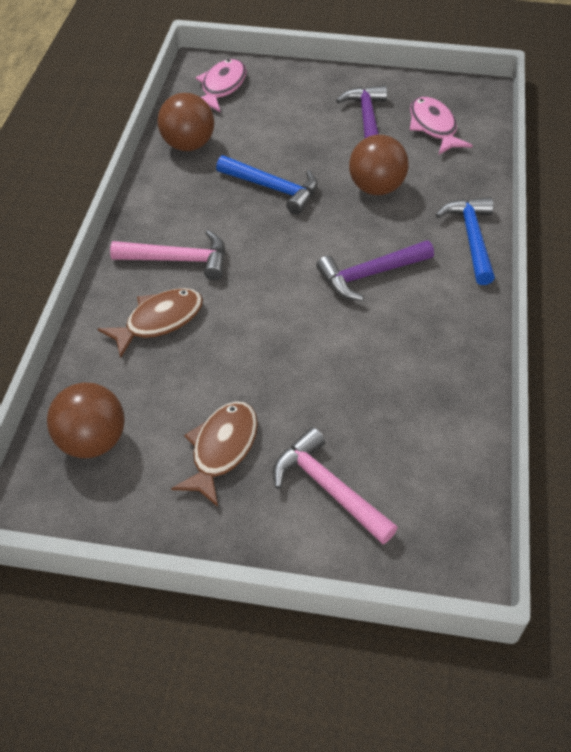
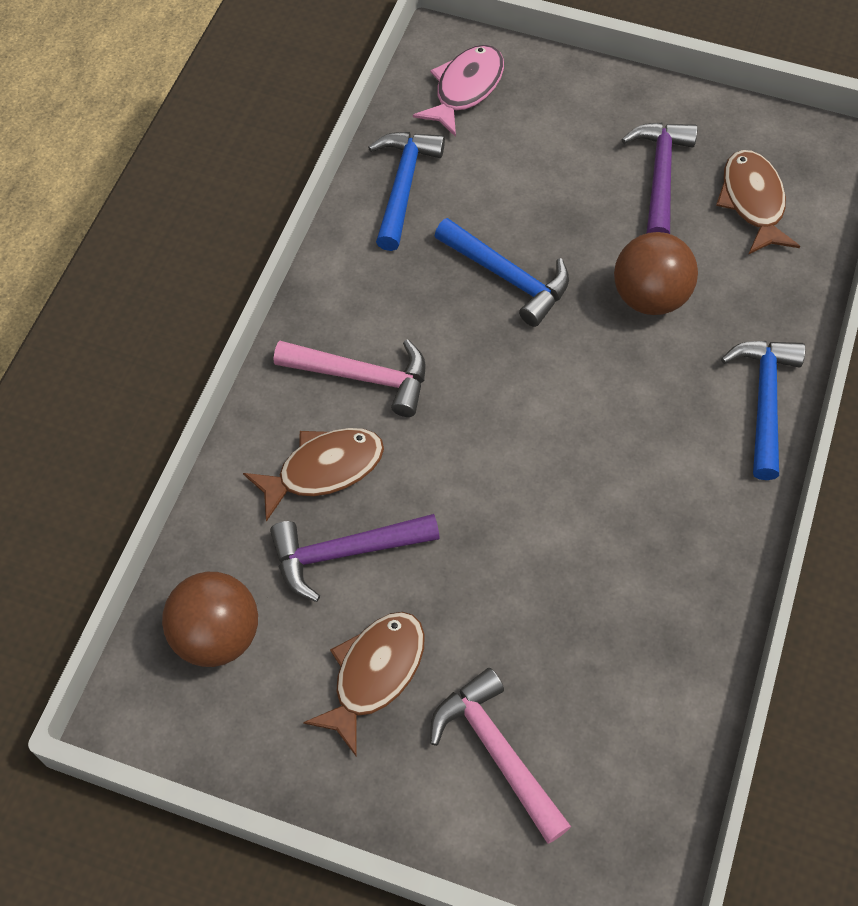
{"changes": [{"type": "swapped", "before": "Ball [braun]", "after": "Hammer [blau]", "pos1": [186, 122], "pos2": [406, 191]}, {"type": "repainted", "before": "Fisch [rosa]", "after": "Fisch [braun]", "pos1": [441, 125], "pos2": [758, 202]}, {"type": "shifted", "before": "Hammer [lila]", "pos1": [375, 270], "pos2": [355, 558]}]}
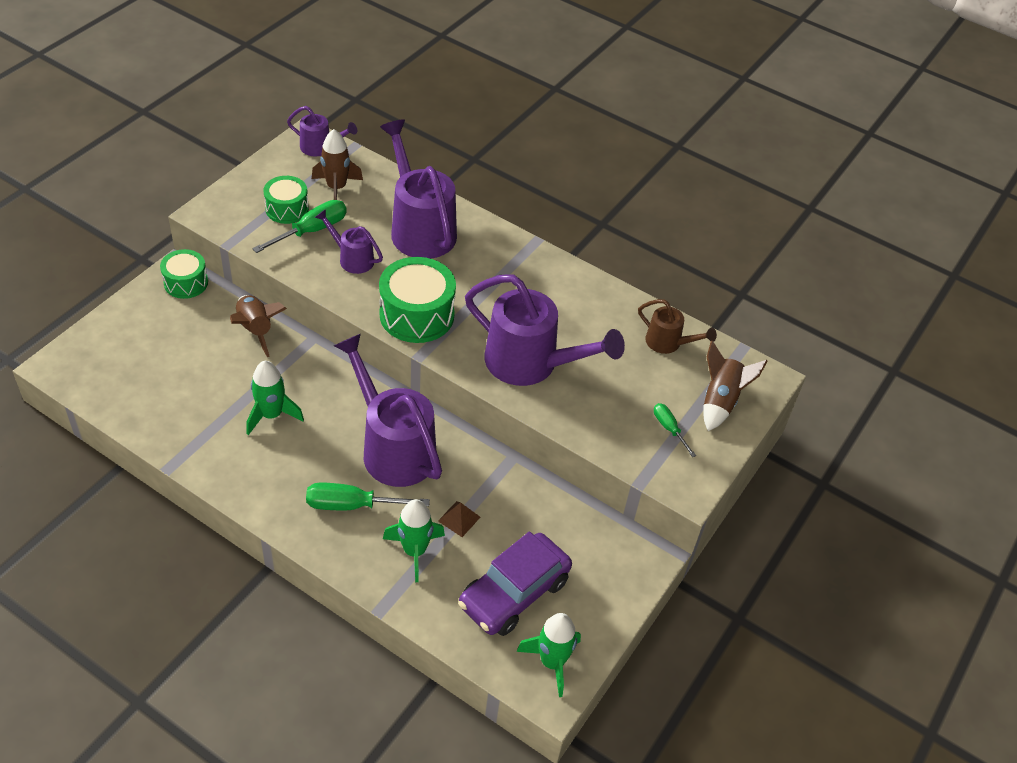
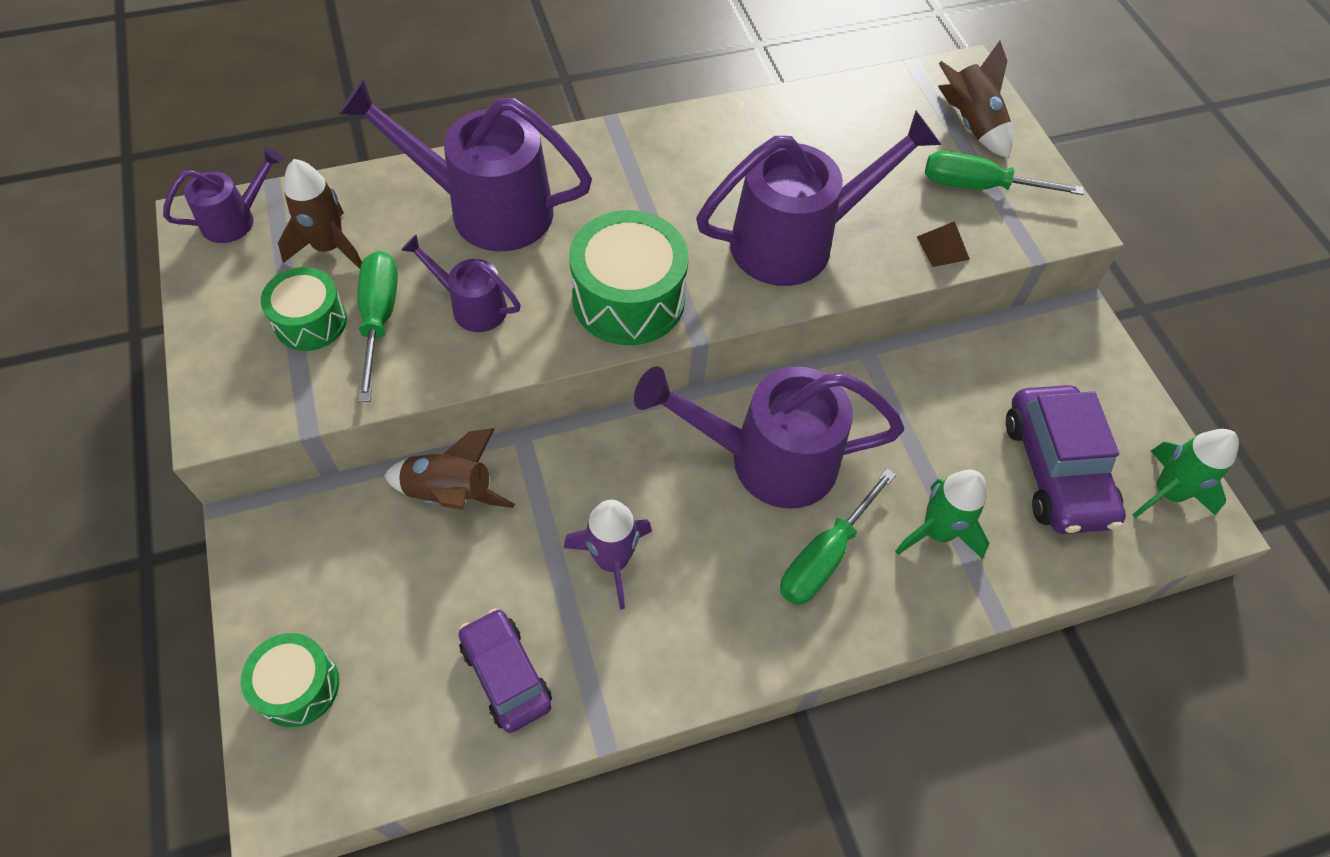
{"changes": [{"type": "rotated", "before": "Gießkanne [lila]", "pos1": [349, 241], "pos2": [461, 283], "turn": 45}, {"type": "shifted", "before": "Trommel [grün]", "pos1": [184, 274], "pos2": [290, 680]}, {"type": "gone", "before": "Gießkanne [braun]", "pos1": [677, 326]}, {"type": "repainted", "before": "Rakete [grün]", "after": "Rakete [lila]", "pos1": [275, 398], "pos2": [608, 555]}, {"type": "scaled", "before": "Schraubenzieher [grün]", "pos1": [675, 430], "pos2": [1004, 173], "scale": 1.72}, {"type": "shifted", "before": "Pyramide [braun]", "pos1": [459, 519], "pos2": [943, 244]}, {"type": "new", "after": "Auto [lila]", "pos2": [505, 670]}]}
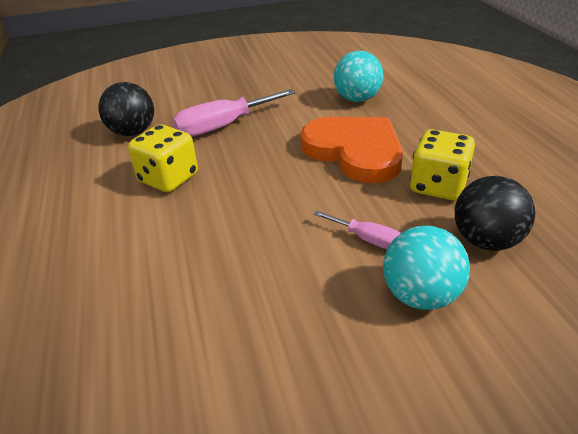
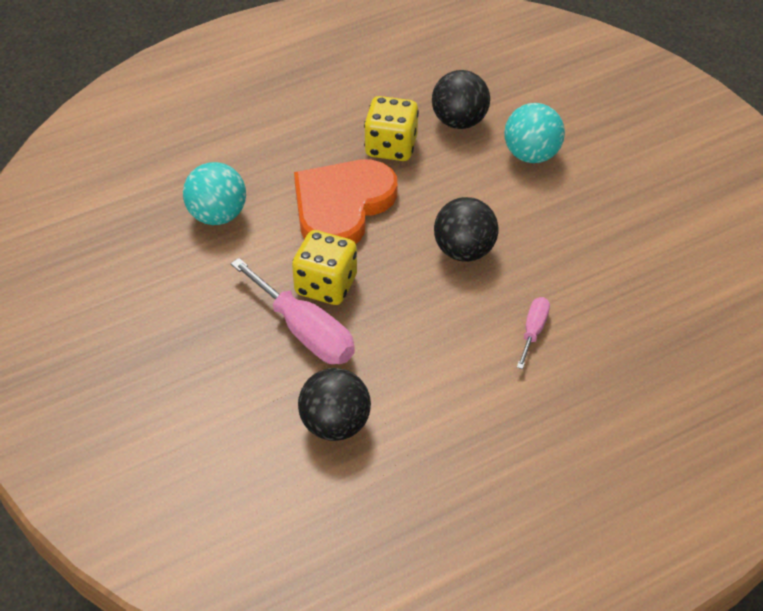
{"changes": [{"type": "shifted", "before": "Spielwürfel [gelb]", "pos1": [163, 158], "pos2": [324, 267]}, {"type": "shifted", "before": "Schraubenzieher [rosa]", "pos1": [357, 230], "pos2": [533, 333]}, {"type": "new", "after": "Ball [schwarz]", "pos2": [466, 229]}]}
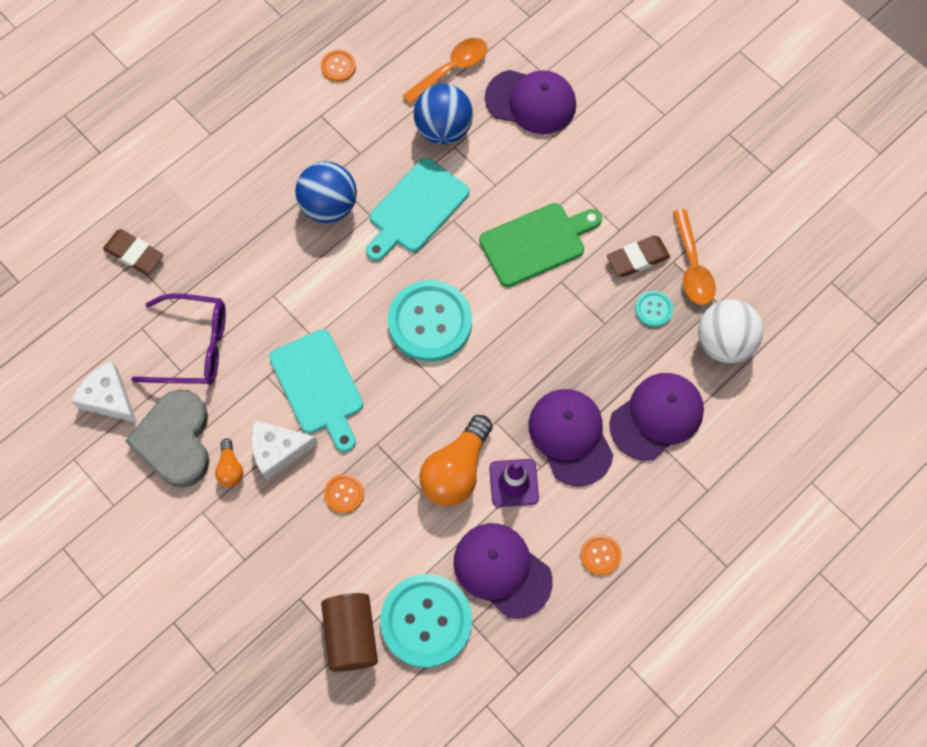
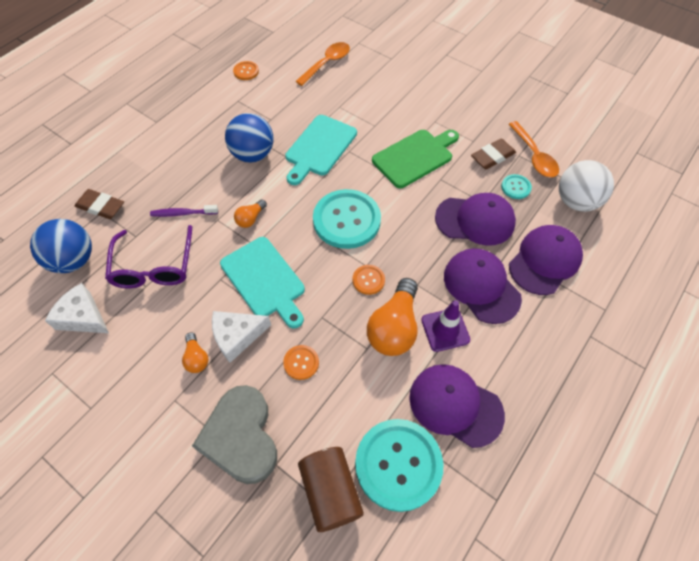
{"changes": [{"type": "shifted", "before": "Kappe [lila]", "pos1": [530, 102], "pos2": [475, 219]}, {"type": "shifted", "before": "Ball [blau]", "pos1": [443, 114], "pos2": [61, 246]}, {"type": "rotated", "before": "Brille [lila]", "pos1": [178, 339], "pos2": [148, 256], "turn": 90}, {"type": "shifted", "before": "Herz [grau]", "pos1": [167, 438], "pos2": [234, 434]}, {"type": "shifted", "before": "Knopf [orange]", "pos1": [600, 554], "pos2": [369, 280]}, {"type": "new", "after": "Glühbirne [orange]", "pos2": [250, 213]}, {"type": "new", "after": "Zahnbürste [lila]", "pos2": [184, 211]}]}
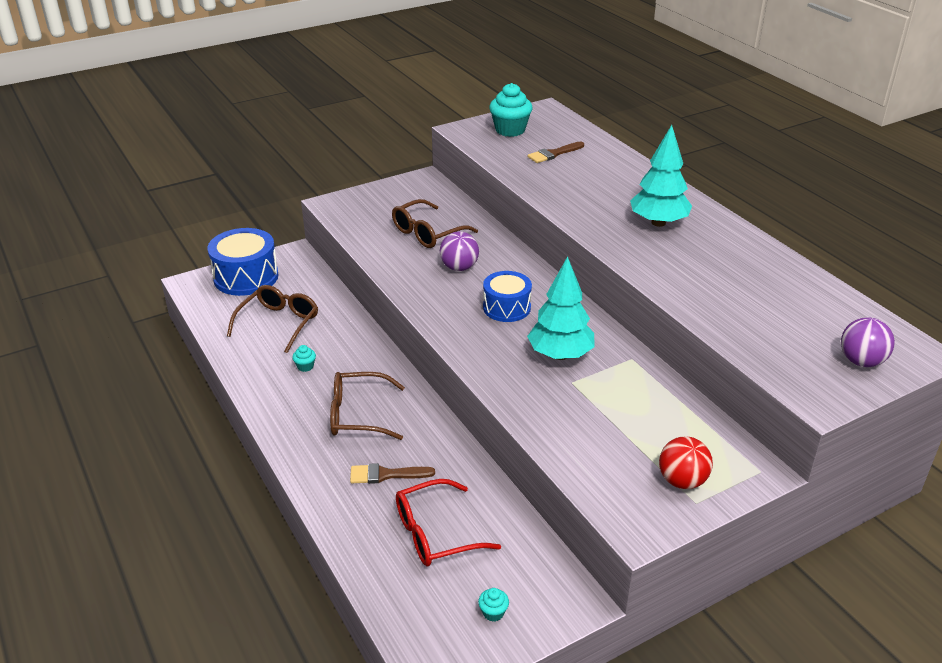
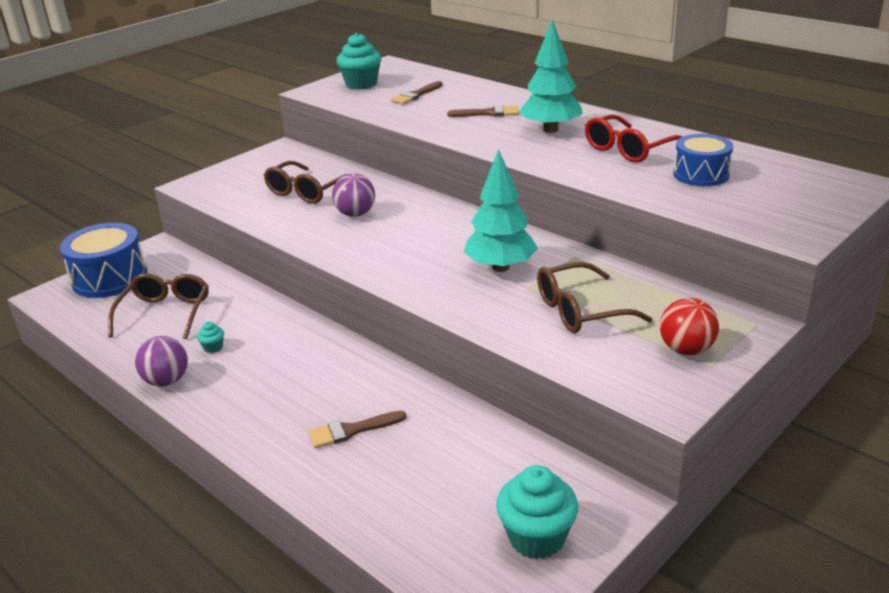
{"changes": [{"type": "shifted", "before": "Trommel [blau]", "pos1": [507, 296], "pos2": [703, 160]}, {"type": "shifted", "before": "Ball [lila]", "pos1": [868, 342], "pos2": [161, 361]}, {"type": "shifted", "before": "Brille [braun]", "pos1": [367, 406], "pos2": [594, 297]}, {"type": "shifted", "before": "Brille [rot]", "pos1": [448, 522], "pos2": [634, 138]}, {"type": "scaled", "before": "Muffin [türkis]", "pos1": [493, 605], "pos2": [537, 512], "scale": 2.22}, {"type": "new", "after": "Pinsel [braun]", "pos2": [483, 111]}]}
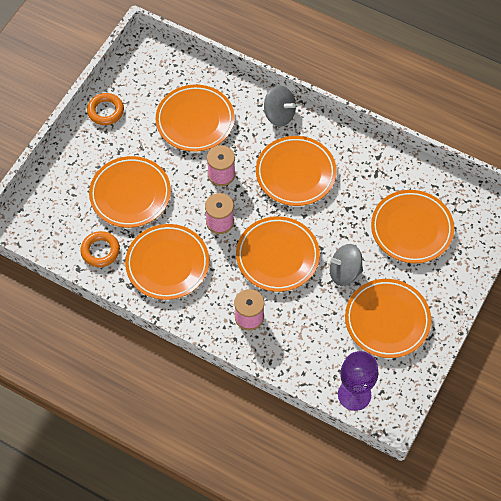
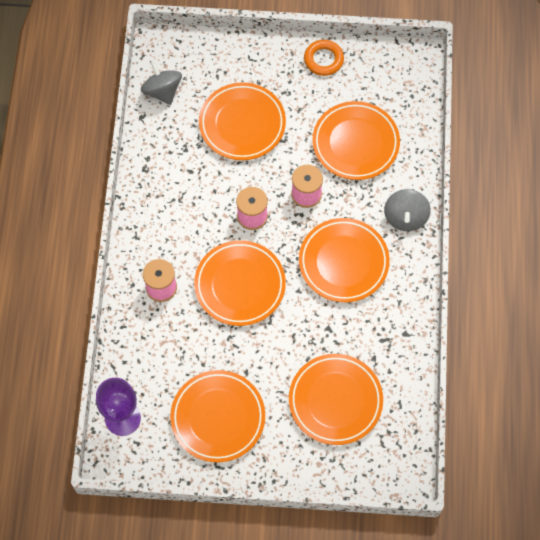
{"changes": [{"type": "gone", "before": "Teller [orange]", "pos1": [167, 262]}, {"type": "gone", "before": "Ring [orange]", "pos1": [100, 249]}, {"type": "shifted", "before": "Kreisel [grau]", "pos1": [345, 265], "pos2": [161, 82]}]}
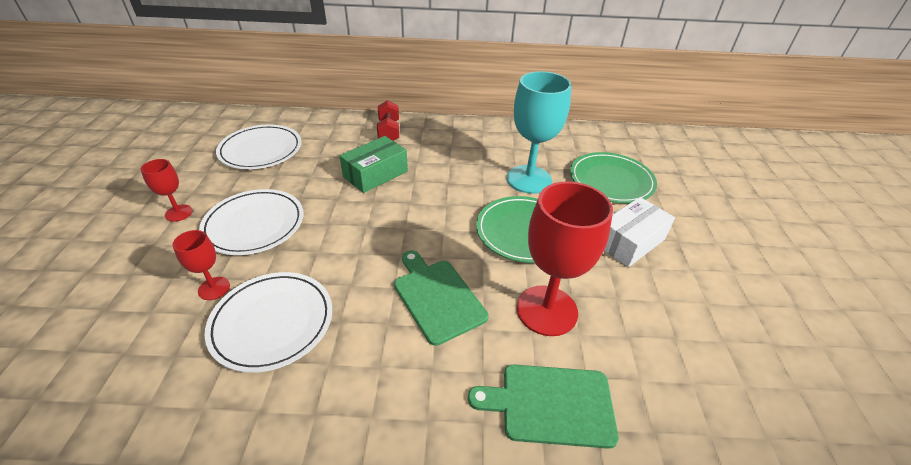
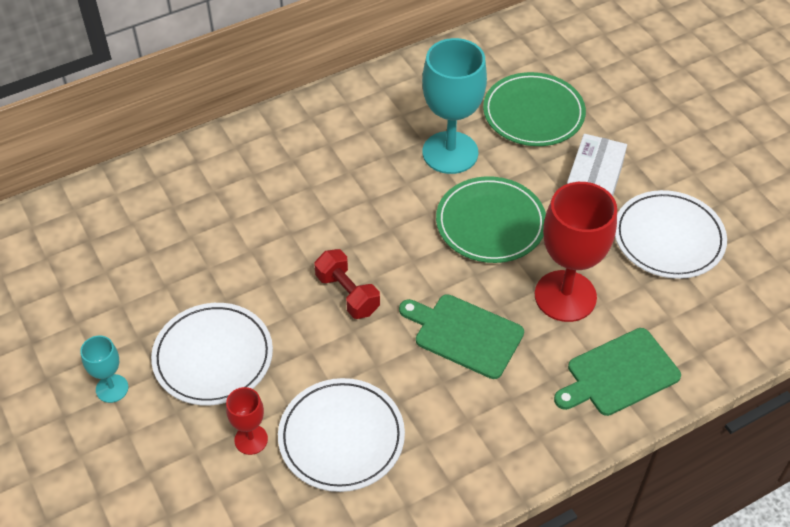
{"changes": [{"type": "shifted", "before": "Hantel [rot]", "pos1": [388, 120], "pos2": [347, 284]}, {"type": "shifted", "before": "Teller [weiß]", "pos1": [259, 147], "pos2": [671, 234]}, {"type": "gone", "before": "Schachtel [grün]", "pos1": [373, 164]}, {"type": "repainted", "before": "Kelch [rot]", "after": "Kelch [türkis]", "pos1": [167, 190], "pos2": [104, 369]}]}
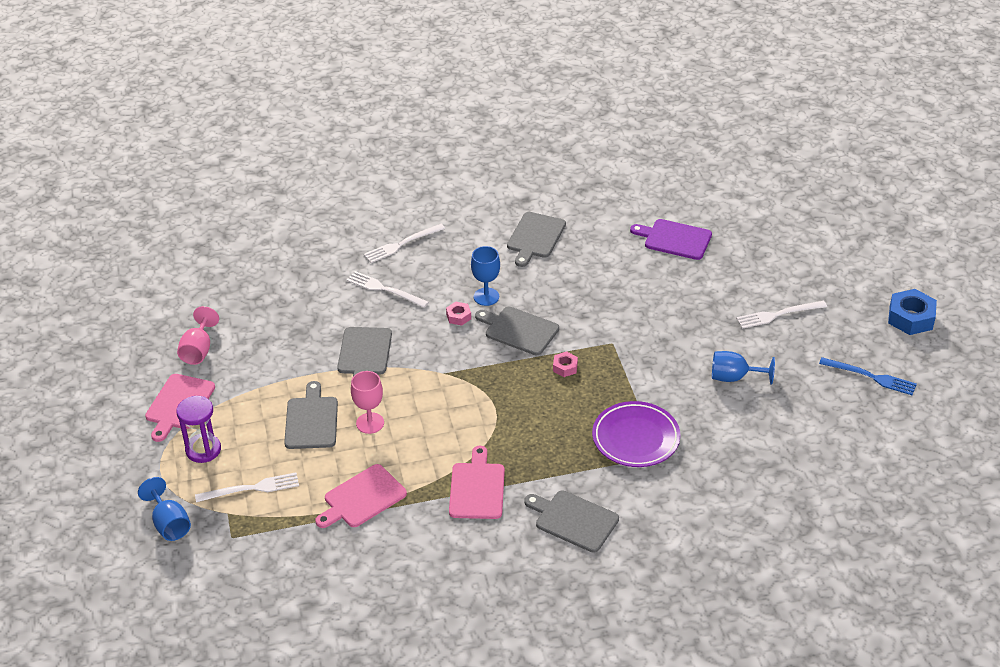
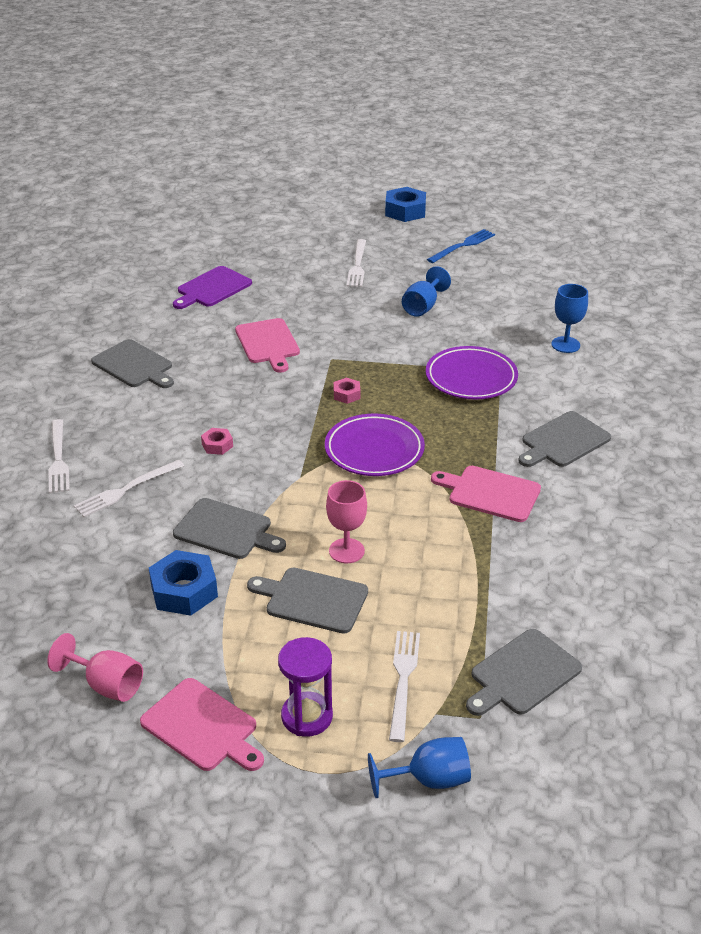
{"changes": [{"type": "shifted", "before": "Kelch [blau]", "pos1": [485, 276], "pos2": [569, 318]}, {"type": "shifted", "before": "Schneidebrett [grau]", "pos1": [517, 330], "pos2": [524, 672]}, {"type": "shifted", "before": "Schneidebrett [rosa]", "pos1": [361, 496], "pos2": [267, 345]}, {"type": "new", "after": "Teller [lila]", "pos2": [375, 445]}, {"type": "new", "after": "Sechskantmutter [blau]", "pos2": [183, 583]}]}
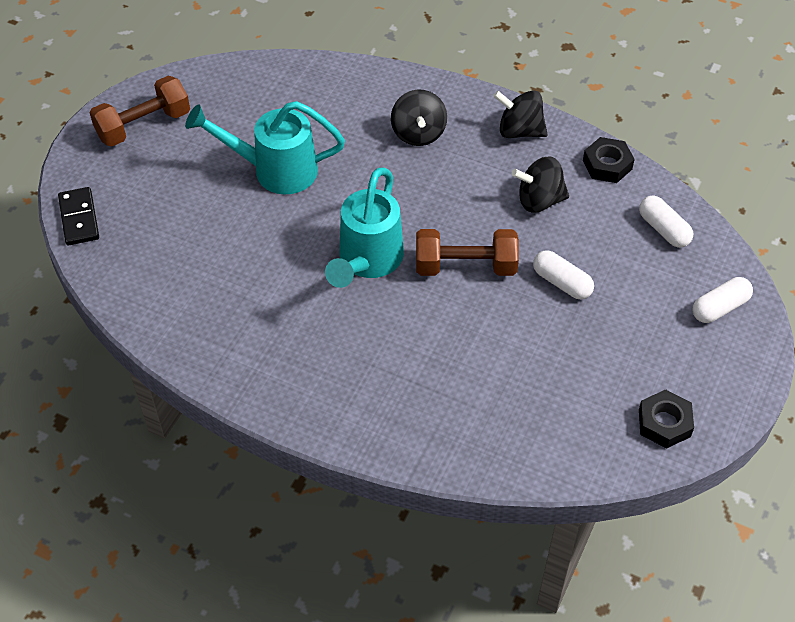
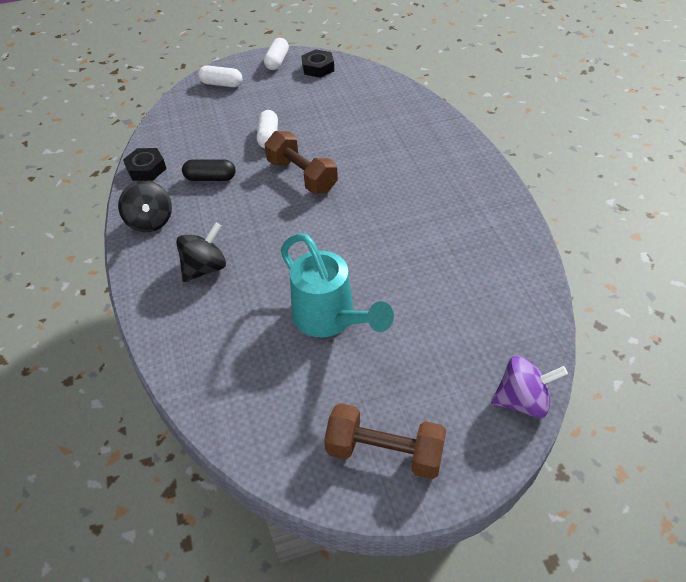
{"changes": [{"type": "swapped", "before": "Kreisel [schwarz]", "after": "Kapsel [schwarz]", "pos1": [540, 184], "pos2": [209, 170]}, {"type": "gone", "before": "Gießkanne [türkis]", "pos1": [364, 228]}, {"type": "swapped", "before": "Dominostein [schwarz]", "after": "Kreisel [lila]", "pos1": [78, 216], "pos2": [529, 387]}, {"type": "shifted", "before": "Kapsel [weiß]", "pos1": [666, 221], "pos2": [276, 54]}]}
